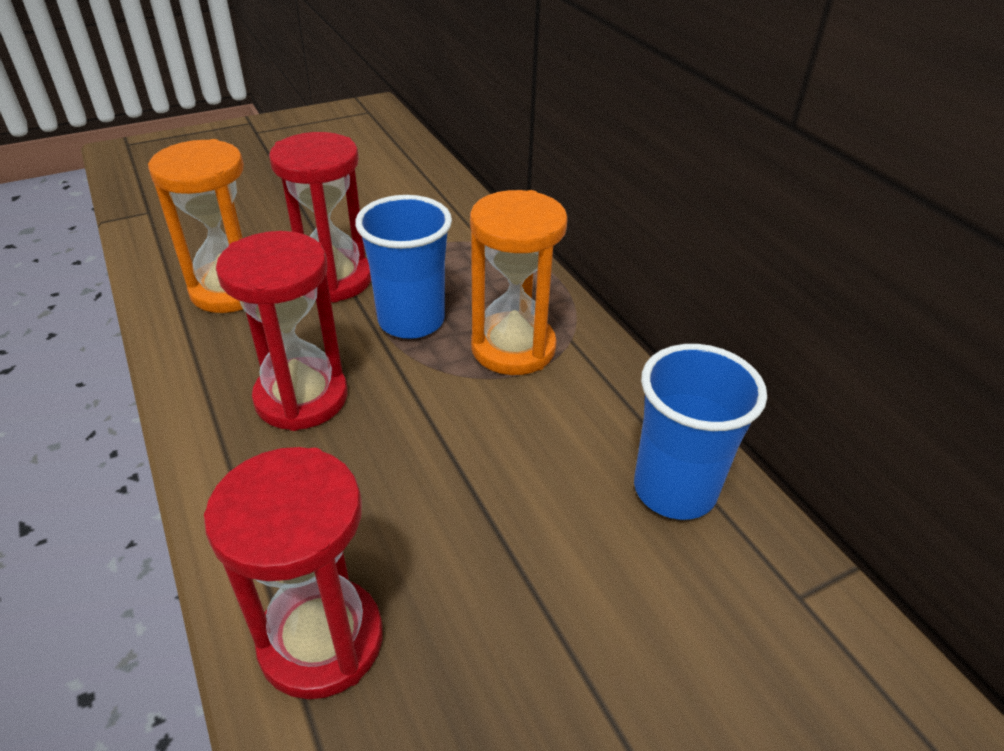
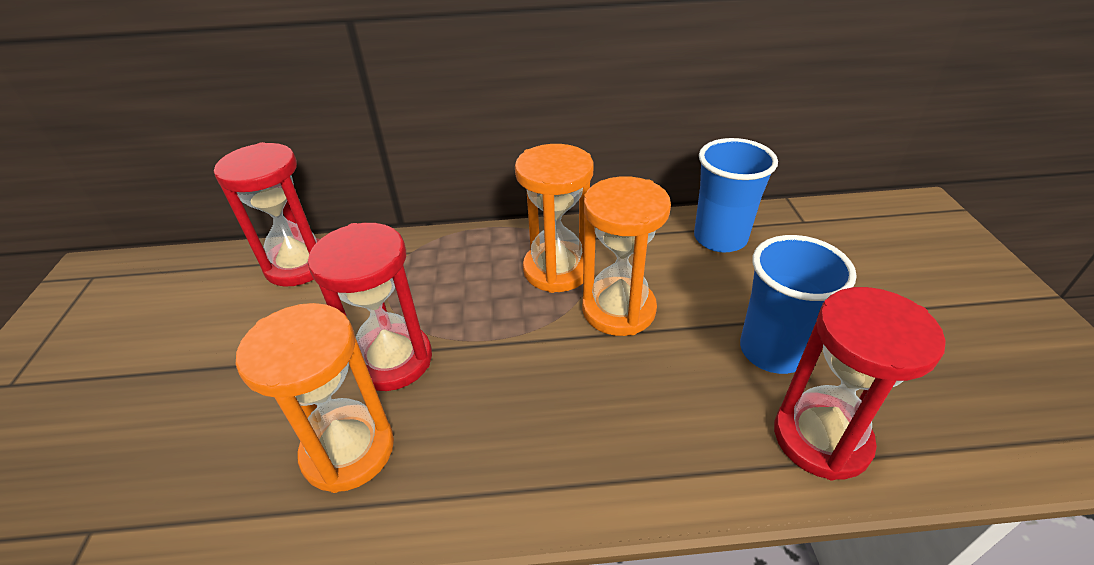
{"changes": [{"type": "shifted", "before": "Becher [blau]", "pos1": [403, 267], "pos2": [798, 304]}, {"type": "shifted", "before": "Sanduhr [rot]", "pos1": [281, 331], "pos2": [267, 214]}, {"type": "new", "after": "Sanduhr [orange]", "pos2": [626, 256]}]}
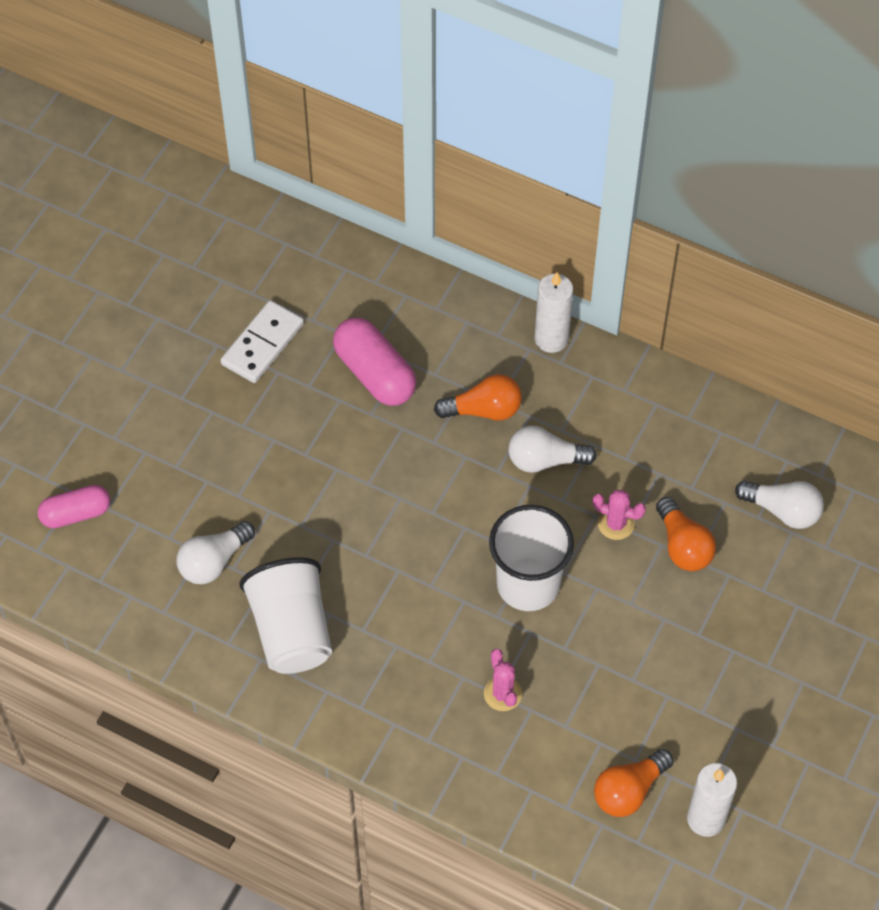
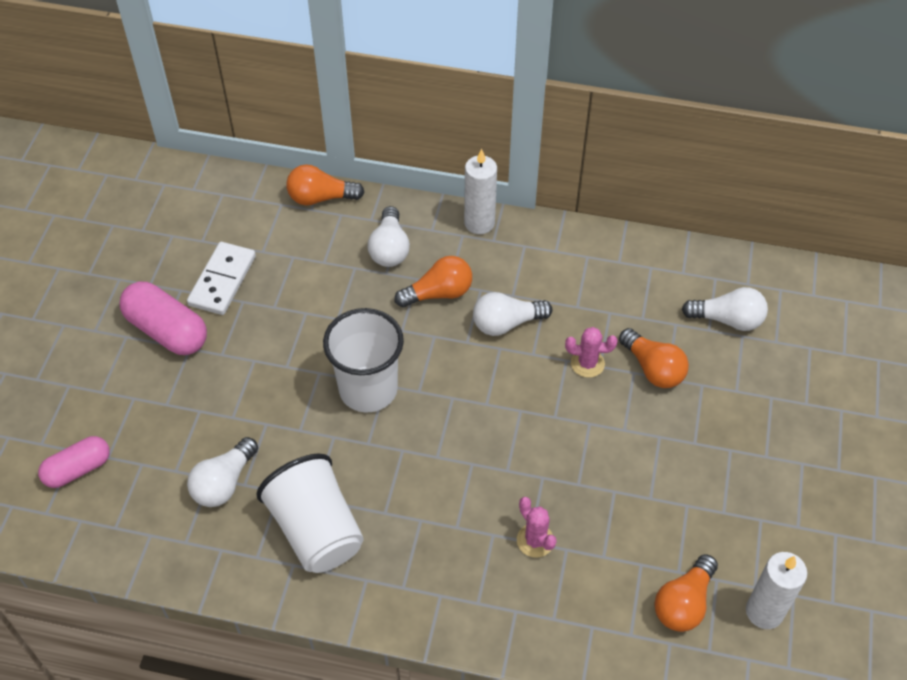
{"changes": [{"type": "shifted", "before": "Kapsel [rosa]", "pos1": [374, 362], "pos2": [163, 318]}, {"type": "shifted", "before": "Becher [weiß]", "pos1": [531, 558], "pos2": [363, 360]}, {"type": "new", "after": "Glühbirne [orange]", "pos2": [326, 184]}, {"type": "new", "after": "Glühbirne [weiß]", "pos2": [389, 236]}]}
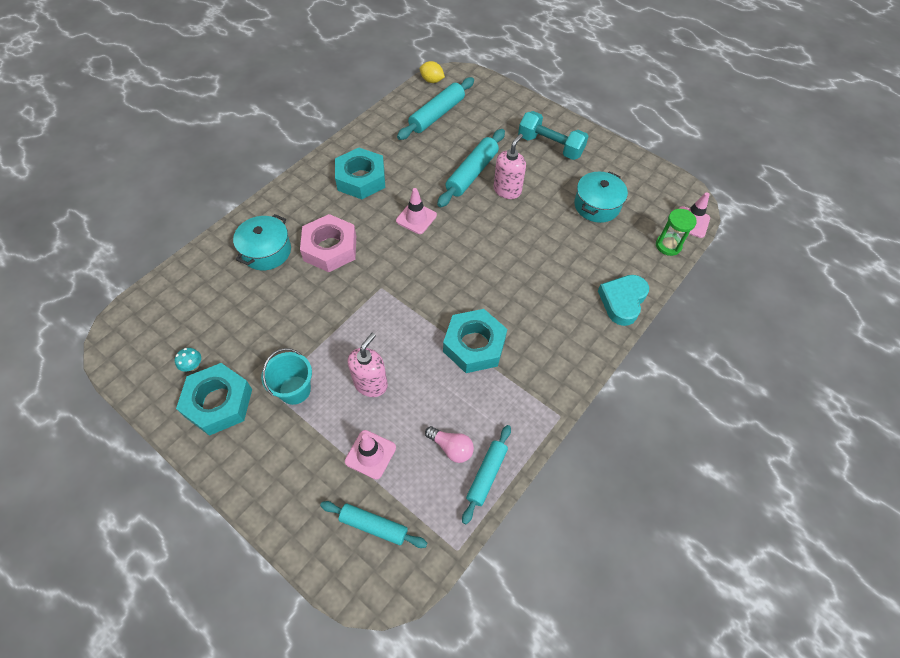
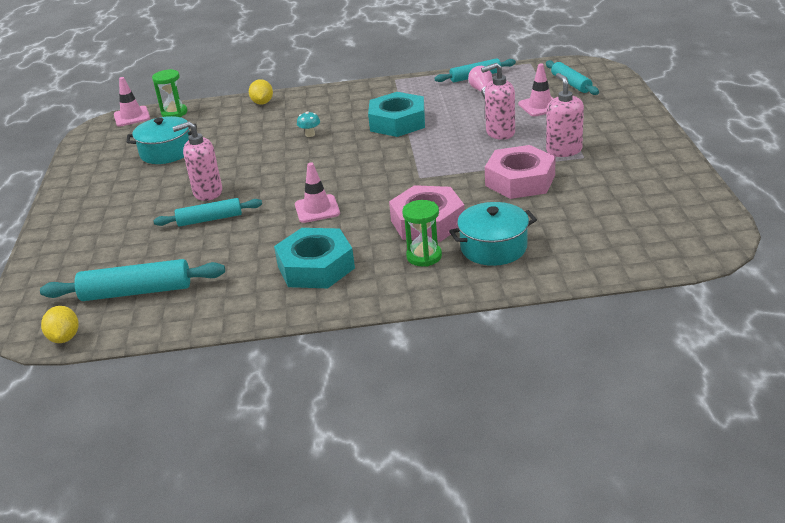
{"changes": [{"type": "gone", "before": "Hantel [türkis]", "pos1": [553, 135]}, {"type": "scaled", "before": "Nudelholz [türkis]", "pos1": [471, 168], "pos2": [207, 212], "scale": 0.66}, {"type": "swapped", "before": "Herz [türkis]", "after": "Zitrone [gelb]", "pos1": [623, 300], "pos2": [261, 91]}, {"type": "shifted", "before": "Pilz [türkis]", "pos1": [188, 360], "pos2": [308, 124]}, {"type": "swapped", "before": "Eimer [türkis]", "after": "Seifenspender [rosa]", "pos1": [286, 376], "pos2": [565, 115]}, {"type": "gone", "before": "Sechskantmutter [türkis]", "pos1": [214, 399]}, {"type": "new", "after": "Sechskantmutter [rosa]", "pos2": [520, 172]}, {"type": "new", "after": "Sanduhr [grün]", "pos2": [422, 233]}]}
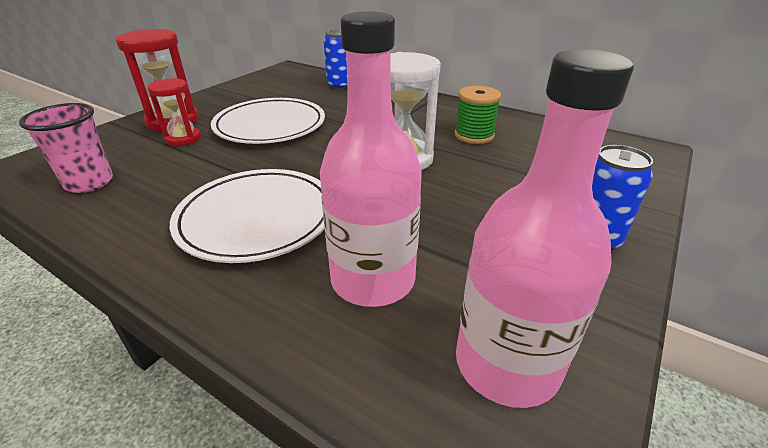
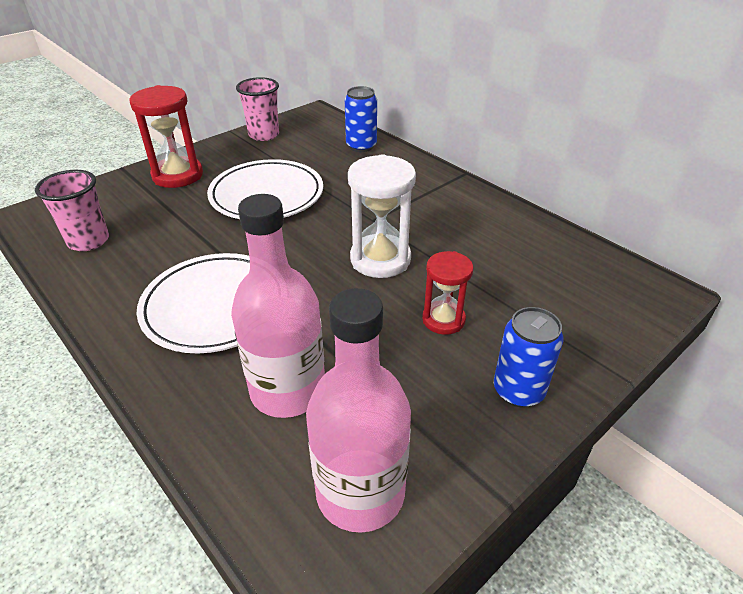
{"changes": [{"type": "shifted", "before": "Sanduhr [rot]", "pos1": [174, 112], "pos2": [448, 293]}, {"type": "gone", "before": "Garnrolle [grün]", "pos1": [478, 115]}, {"type": "new", "after": "Becher [rosa]", "pos2": [257, 109]}]}
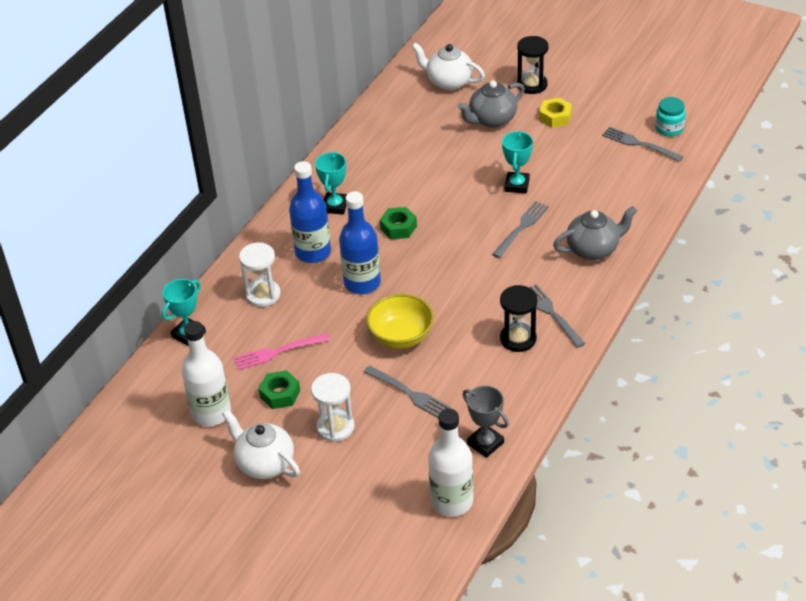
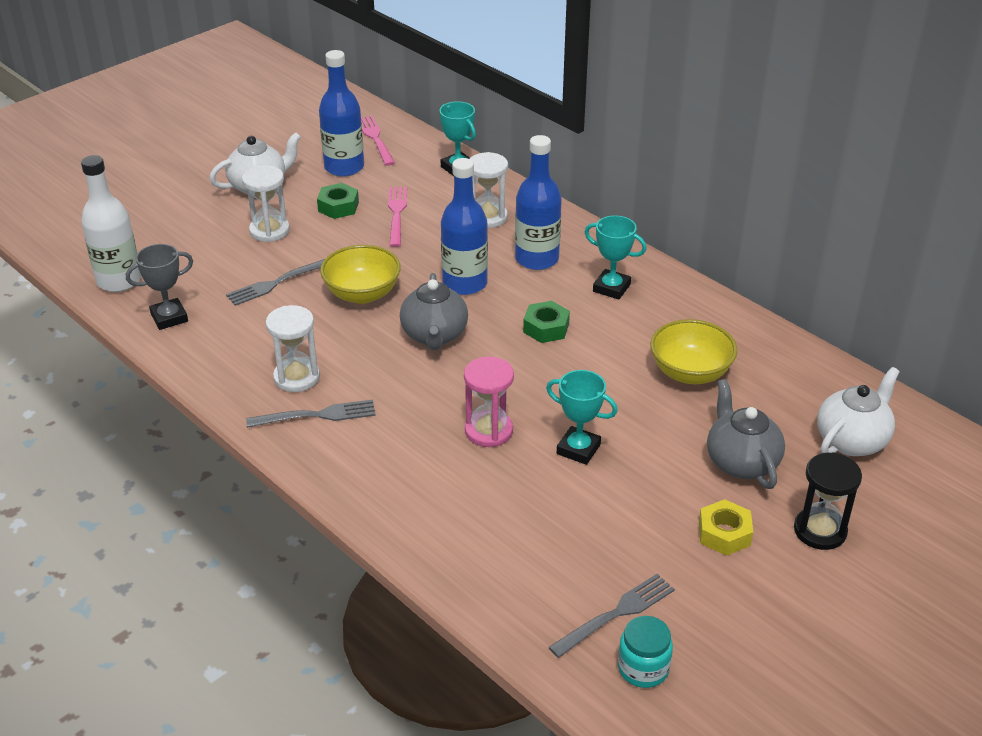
{"changes": [{"type": "swapped", "before": "Gabel [grau]", "after": "Sanduhr [rosa]", "pos1": [520, 229], "pos2": [489, 402]}, {"type": "shifted", "before": "Teekanne [grau]", "pos1": [595, 233], "pos2": [434, 311]}, {"type": "repainted", "before": "Sanduhr [schwarz]", "after": "Sanduhr [weiß]", "pos1": [519, 318], "pos2": [293, 348]}, {"type": "repainted", "before": "Flasche [weiß]", "after": "Flasche [blau]", "pos1": [206, 373], "pos2": [341, 113]}, {"type": "new", "after": "Gabel [rosa]", "pos2": [378, 141]}, {"type": "new", "after": "Schüssel [gelb]", "pos2": [694, 351]}]}
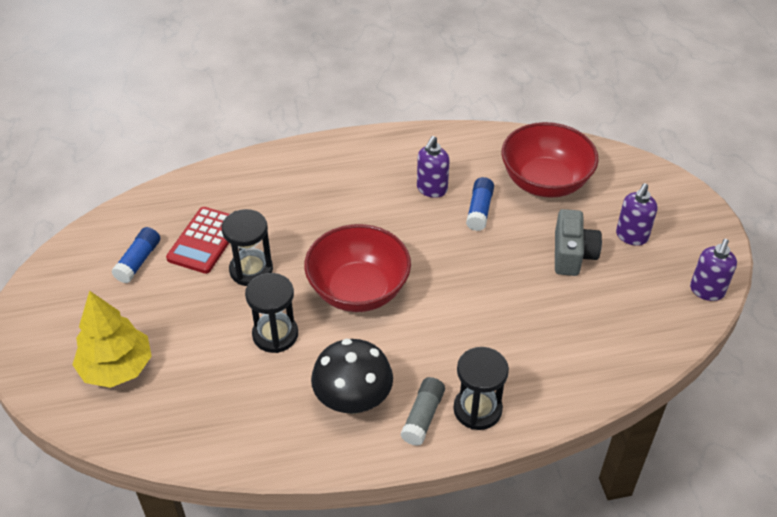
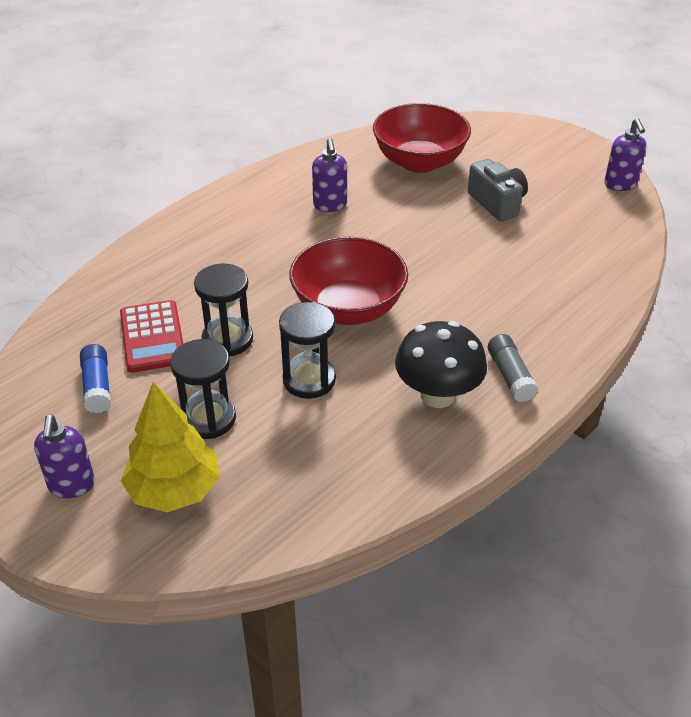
{"changes": [{"type": "gone", "before": "Klebestift [blau]", "pos1": [480, 204]}, {"type": "shifted", "before": "Seifenspender [lila]", "pos1": [636, 214], "pos2": [64, 456]}, {"type": "shifted", "before": "Sanduhr [schwarz]", "pos1": [481, 388], "pos2": [203, 389]}]}
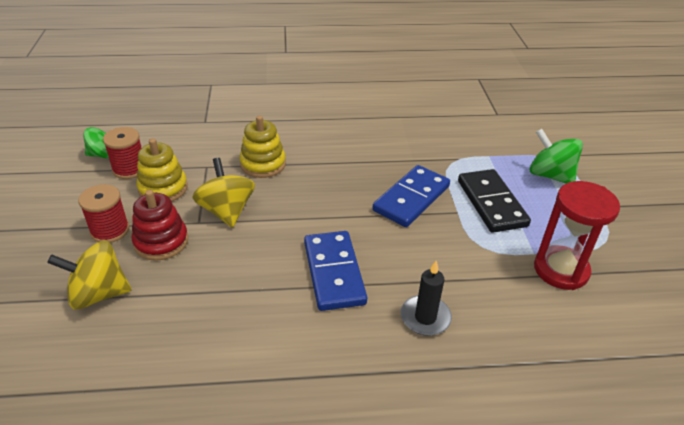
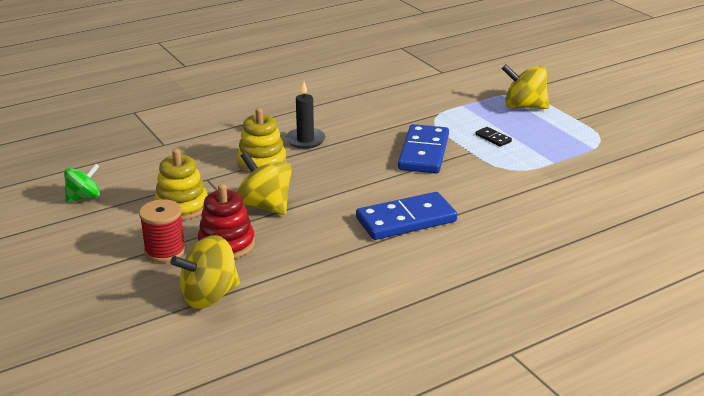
{"changes": [{"type": "gone", "before": "Garnrolle [rot]", "pos1": [122, 153]}, {"type": "repainted", "before": "Kreisel [grün]", "after": "Kreisel [gelb]", "pos1": [556, 156], "pos2": [525, 86]}, {"type": "scaled", "before": "Dominostein [schwarz]", "pos1": [494, 201], "pos2": [494, 137], "scale": 0.43}, {"type": "gone", "before": "Sanduhr [rot]", "pos1": [577, 235]}, {"type": "rotated", "before": "Dominostein [blau]", "pos1": [335, 271], "pos2": [406, 216], "turn": -75}, {"type": "shifted", "before": "Kerze [schwarz]", "pos1": [426, 298], "pos2": [305, 115]}]}
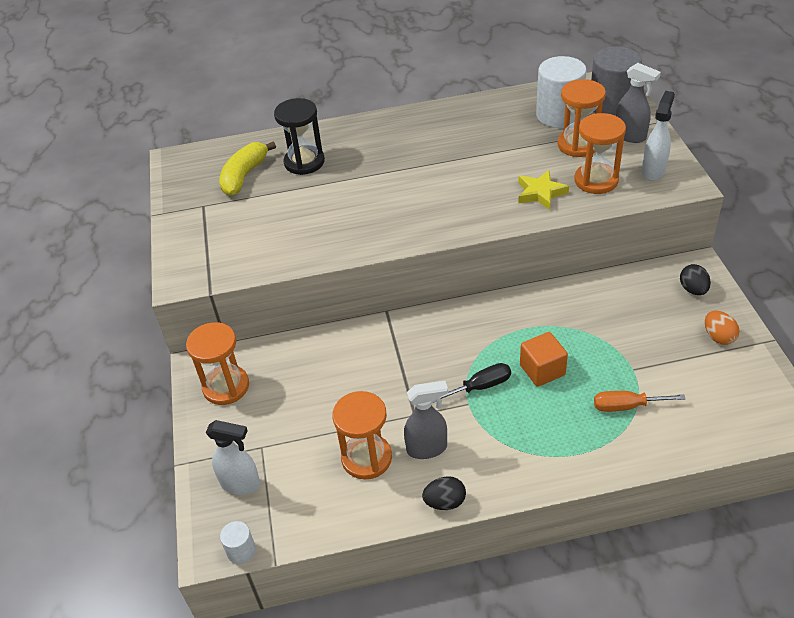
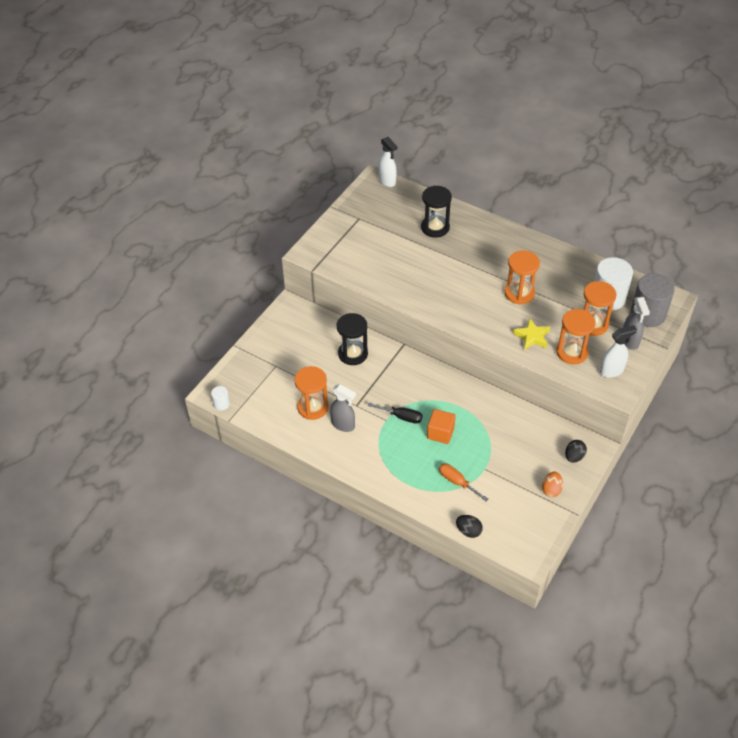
{"changes": [{"type": "gone", "before": "Banane [gelb]", "pos1": [247, 168]}, {"type": "shifted", "before": "Sanduhr [orange]", "pos1": [217, 363], "pos2": [522, 277]}, {"type": "shifted", "before": "Sprühflasche [weiß]", "pos1": [233, 457], "pos2": [387, 162]}, {"type": "shifted", "before": "Ei [schwarz]", "pos1": [444, 493], "pos2": [469, 526]}, {"type": "new", "after": "Sanduhr [schwarz]", "pos2": [352, 339]}]}
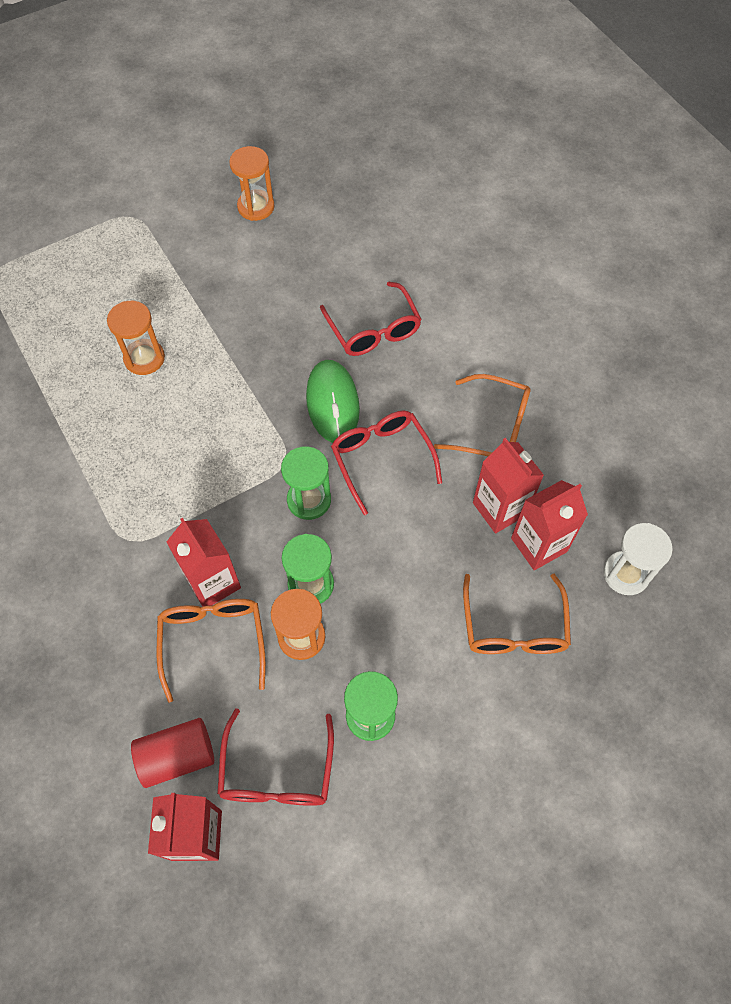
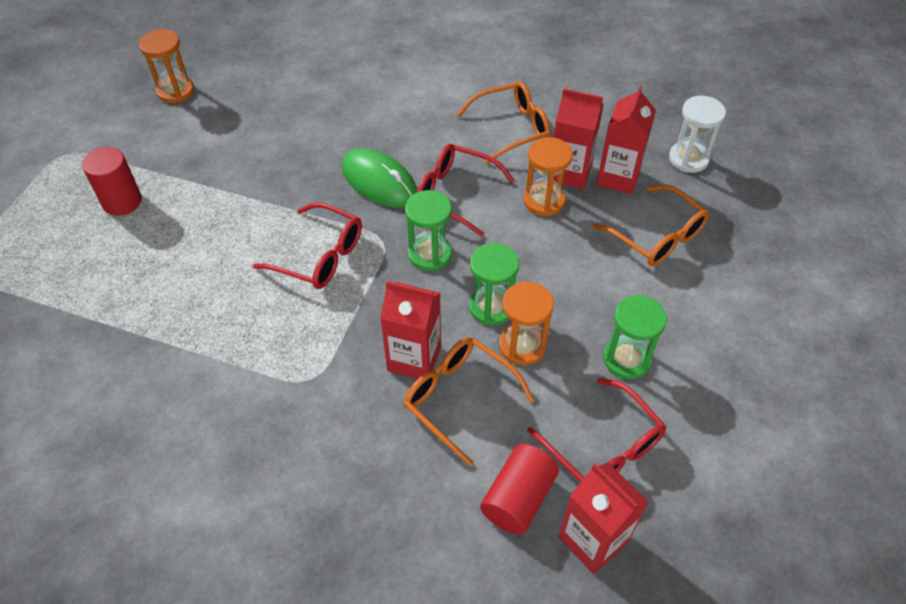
{"changes": [{"type": "shifted", "before": "Brille [rot]", "pos1": [371, 319], "pos2": [307, 246]}, {"type": "shifted", "before": "Sanduhr [orange]", "pos1": [136, 338], "pos2": [548, 176]}, {"type": "new", "after": "Vollzylinder [rot]", "pos2": [112, 181]}]}
